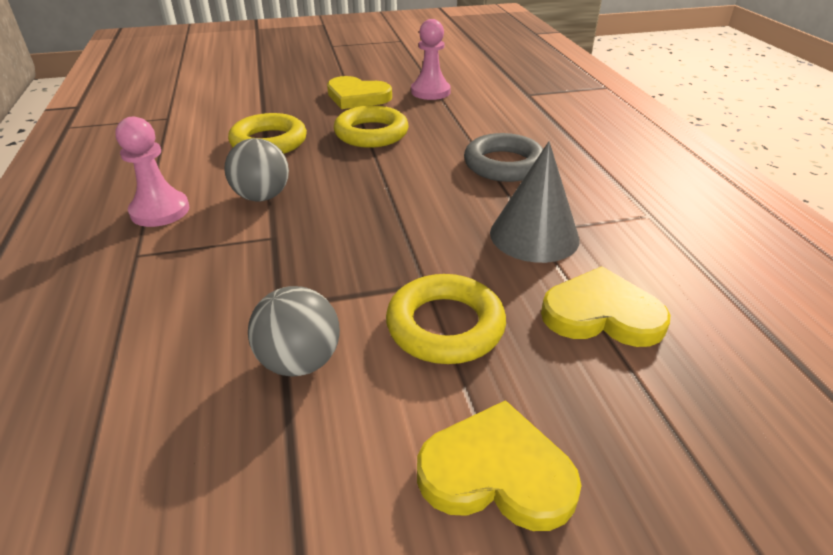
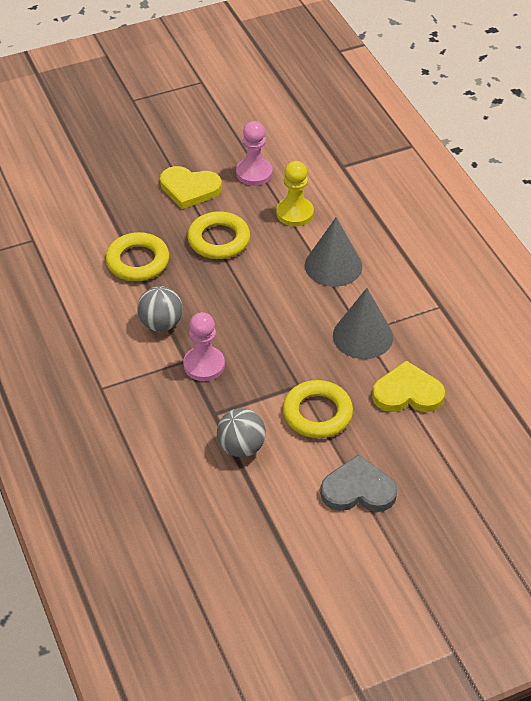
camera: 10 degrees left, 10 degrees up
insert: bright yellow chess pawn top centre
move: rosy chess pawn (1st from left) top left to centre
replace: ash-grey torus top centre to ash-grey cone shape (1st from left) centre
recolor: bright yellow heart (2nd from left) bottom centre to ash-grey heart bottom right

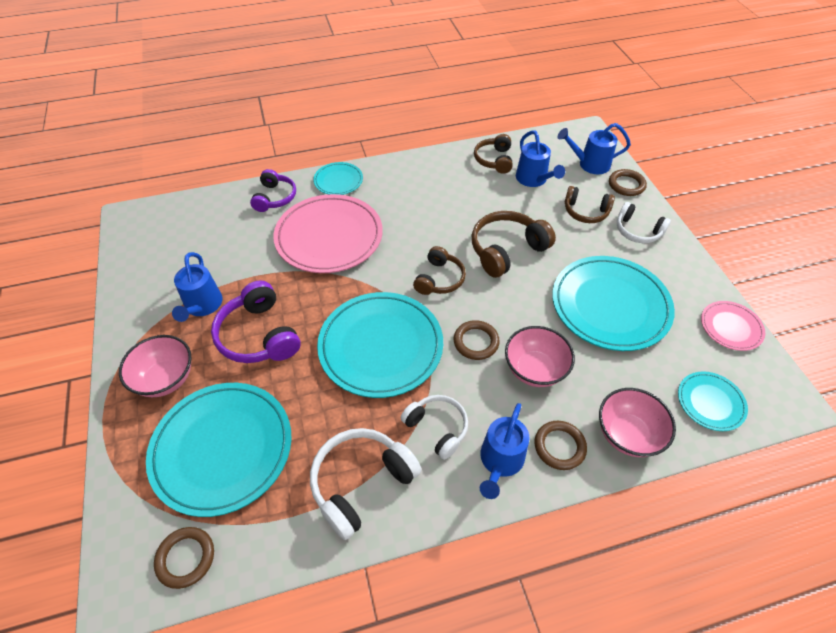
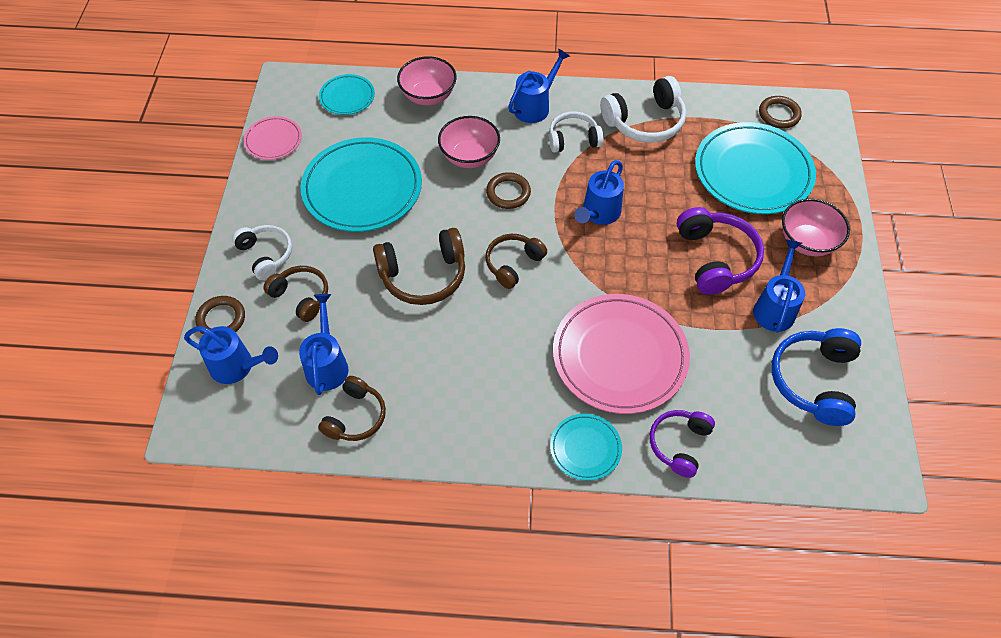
camera: 160 degrees left, 5 degrees up
delete: brown torus (3rd from left) bottom right
insert: royal blue headphones middle right
replace: aqua flat dish (3rd from left) centre to royal blue watering can (4th from left) top centre
rotate: snow-white headphones (2nd from left) bottom centre = top centre 105 degrees clockwise

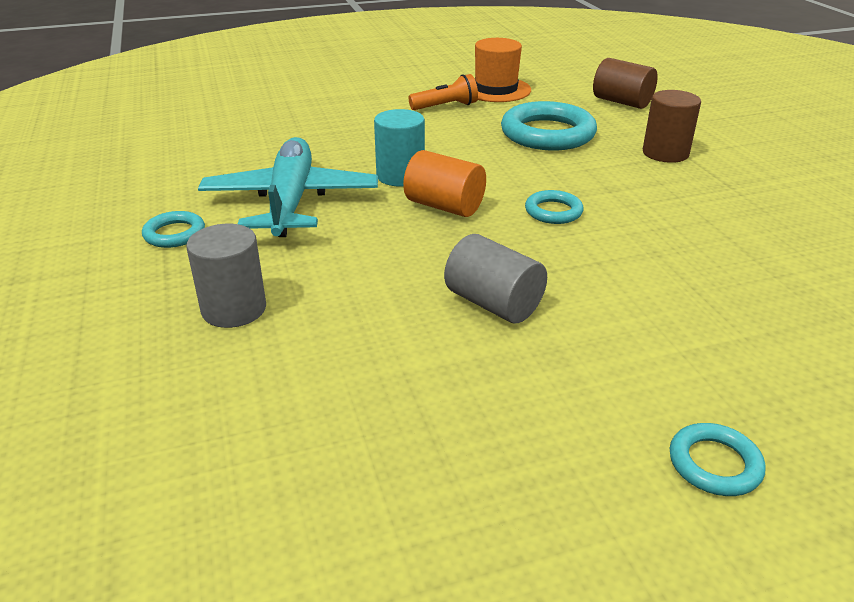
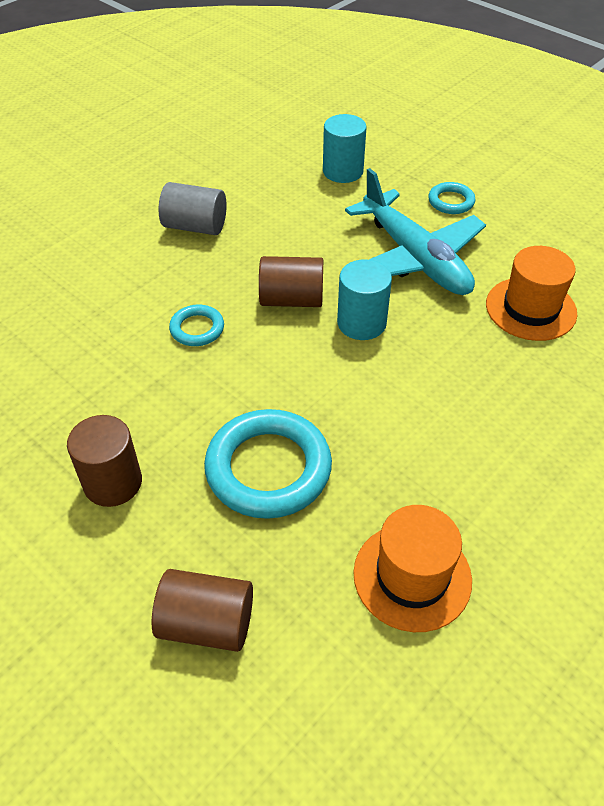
camera: 150 degrees right, 15 degrees up
delete: bright orange flashlight top centre; aqua torus (4th from left) bottom right
insert: bright orange top hat (2nd from left) middle right
recolor: bright orange cylinder shape top centre to brown cylinder shape (3rd from left) centre; ash-grey cylinder shape (1st from left) middle left to aqua cylinder shape (1st from left) top centre

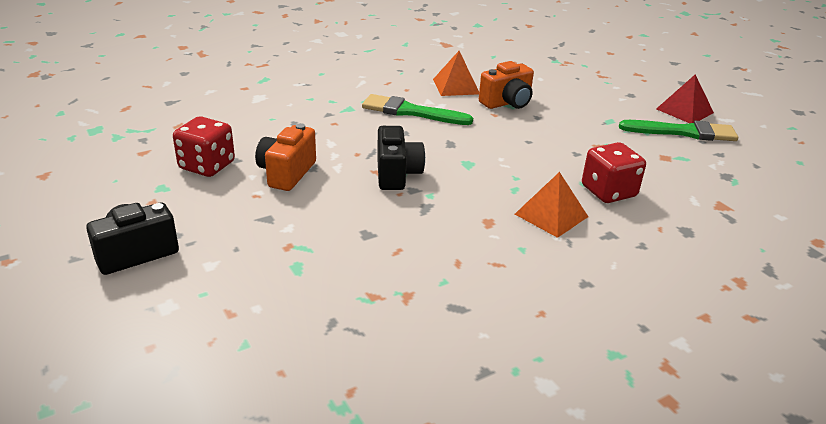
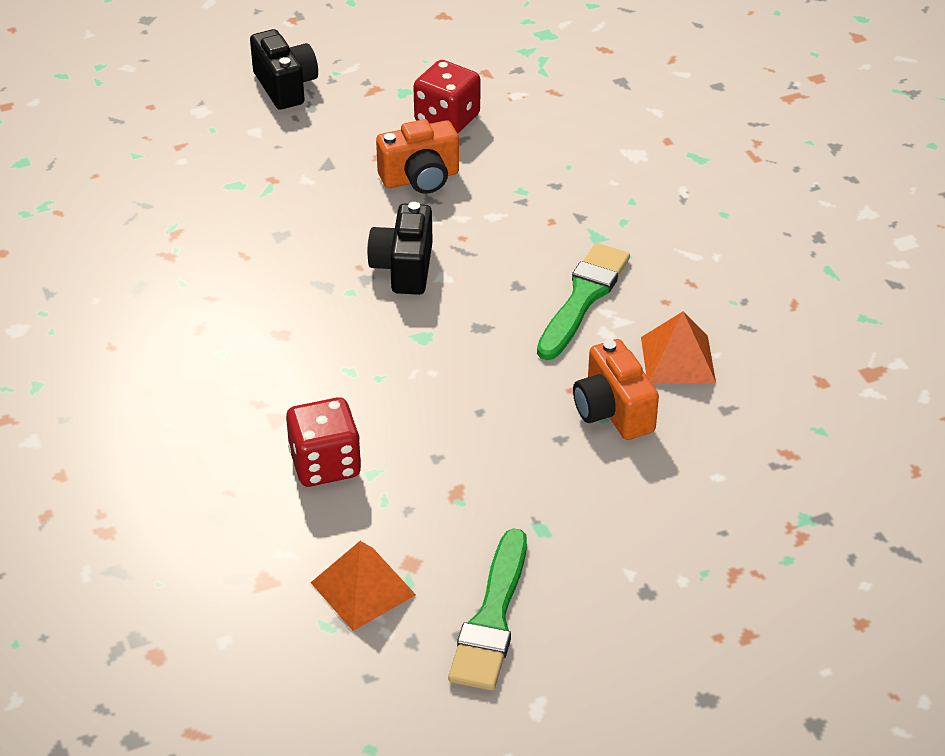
camera: 100 degrees right, 10 degrees up
delete: crimson solid pyramid top right
move: bright orange solid pyramid (2nd from left in the first image) middle right to bright orange solid pyramid (1st from left) bottom centre
rotate: bright orange photo camera (1st from left) centre = top centre 135 degrees clockwise; ebony photo camera (2nd from left) centre = top centre 90 degrees clockwise

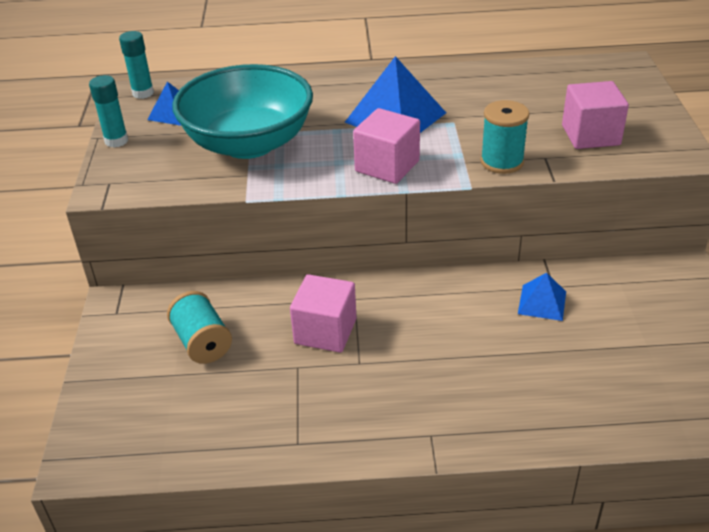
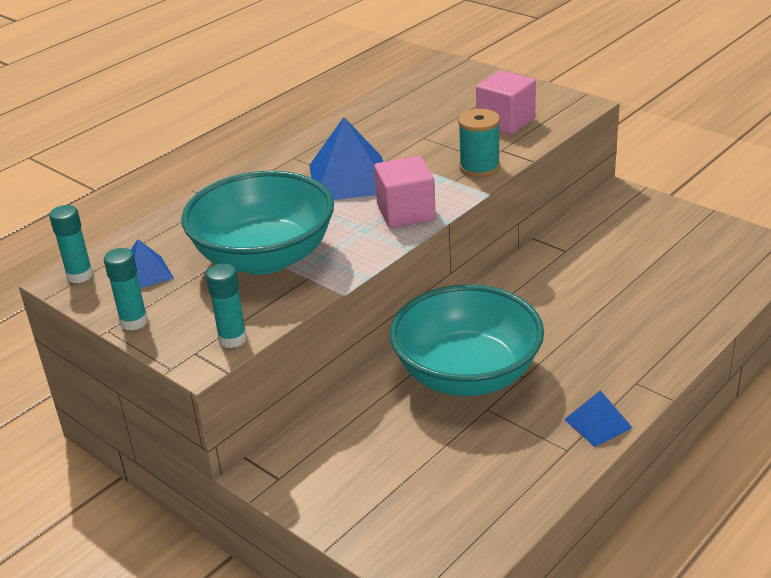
camera: 45 degrees left, 5 degrees down
delete: aqua reel of thread (1st from left) middle left
insert: aqua stick of glue (3rd from left) middle left
move: royal blue solid pyramid (3rd from left) middle right to bottom right
replace: rosy cube (1st from left) centre to aqua deep dish (2nd from left) centre

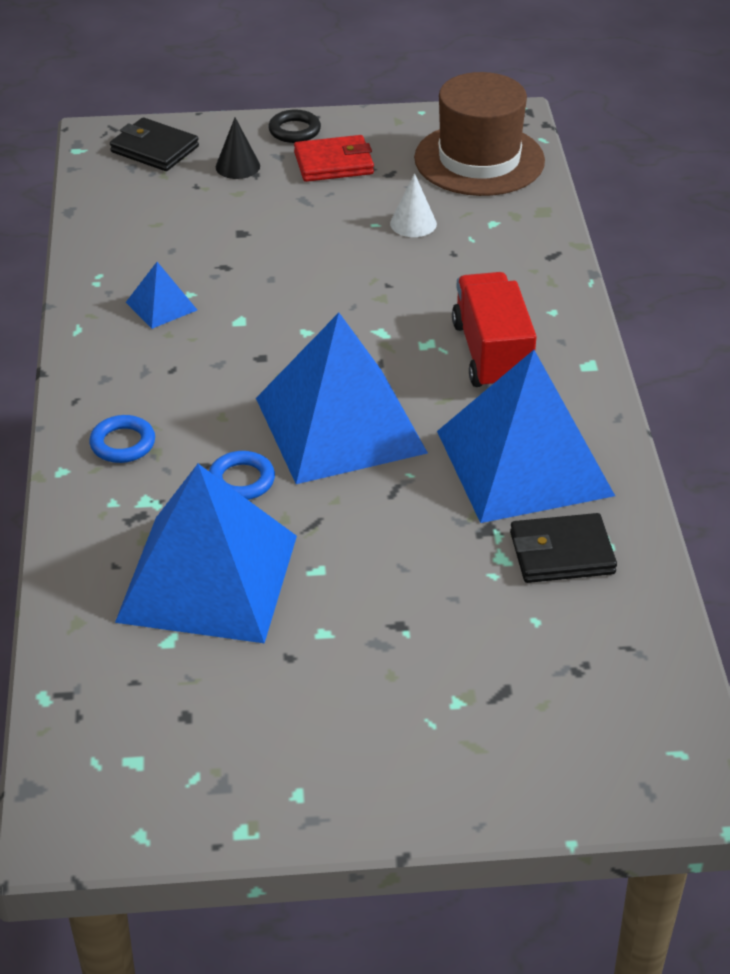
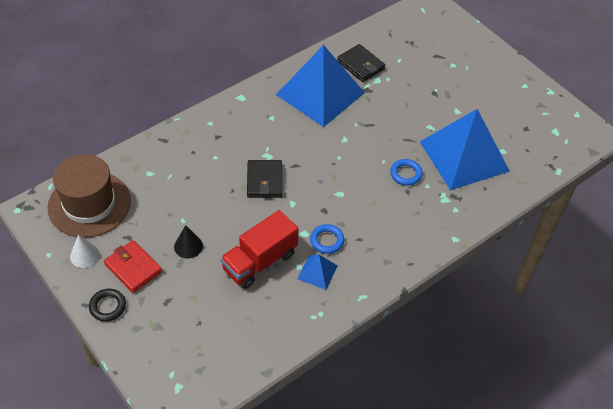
camera: 125 degrees left, 10 degrees up
delete: royal blue solid pyramid (3rd from left) centre
move: ebony card wallet (1st from left) top left to centre; ebony cone shape top left to middle left; snow-white cone shape top centre to middle left; crimson truck middle right to centre; royal blue torus (1st from left) middle left to centre

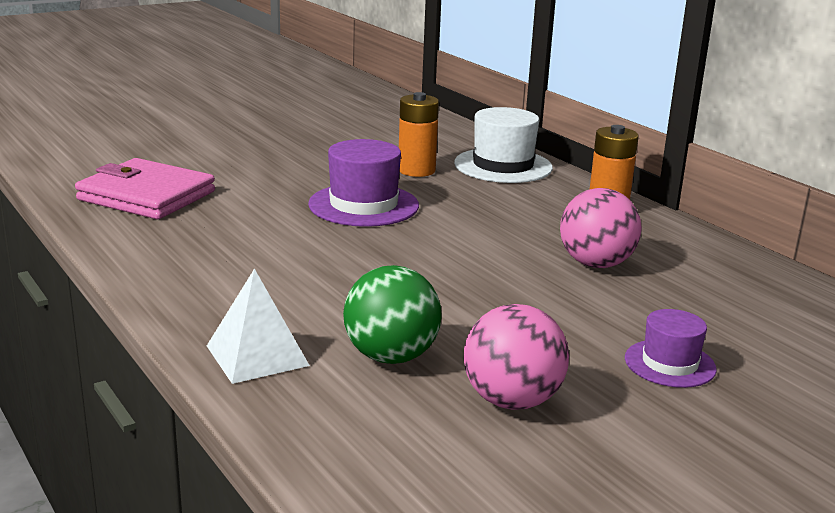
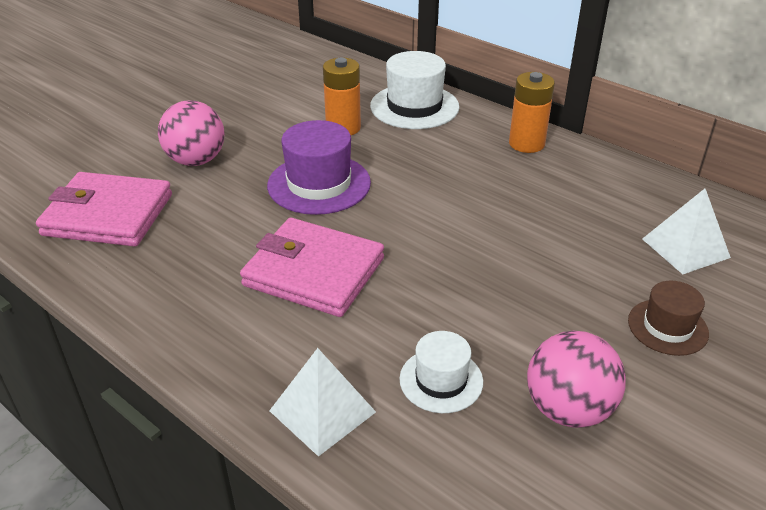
camera: 15 degrees left, 15 degrees up
insert: snow-white solid pyramid (2nd from left) middle right; rosy card wallet (2nd from left) centre
move: rosy sphere (2nd from left in the first image) middle right to rosy sphere (1st from left) top left
replace: leaf-green sphere centre to snow-white top hat (2nd from left) bottom centre
recolor: violet top hat (2nd from left) bottom right to brown top hat middle right

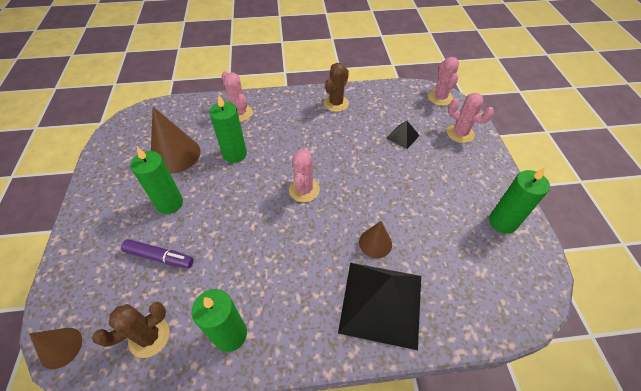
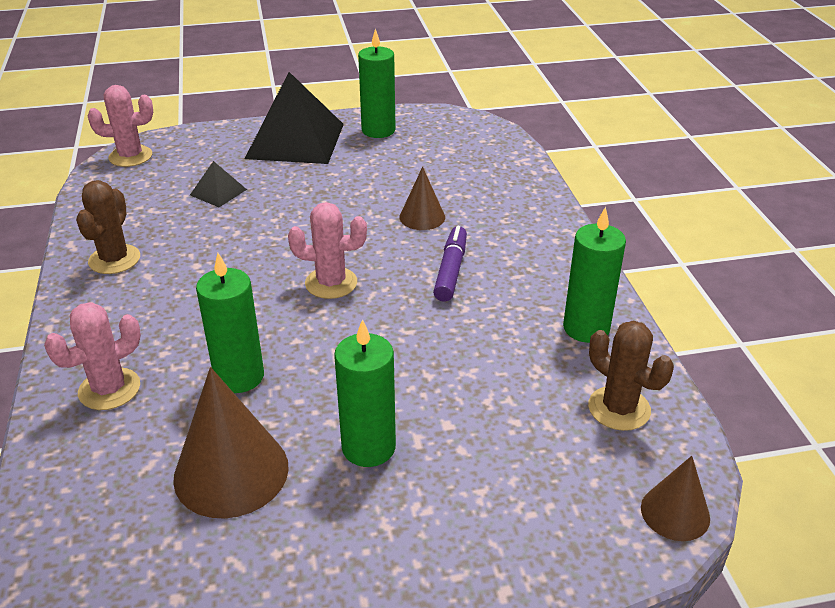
camera: 95 degrees left, 15 degrees down
delete: rosy saguaro cactus (4th from left) top right
move: violet marker pen middle left to centre; ebony solid pyramid (1st from left in the first image) bottom centre to ebony solid pyramid (2nd from left) top centre
rotate: brown saguaro cactus (2nd from left in the first image) top centre = middle left 75 degrees clockwise

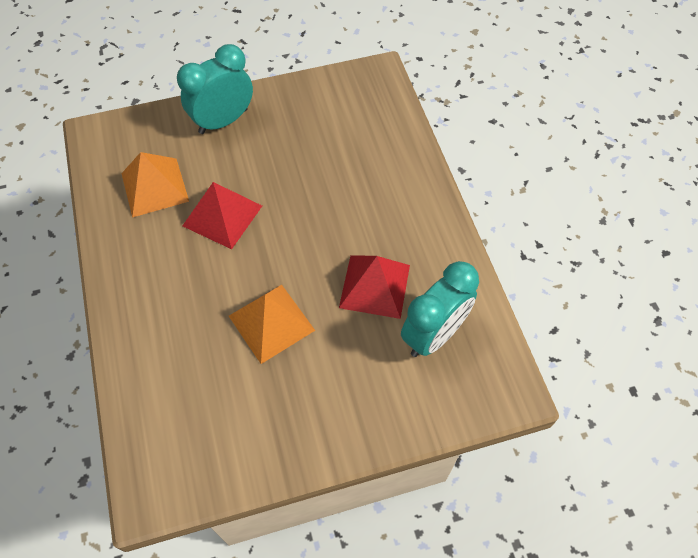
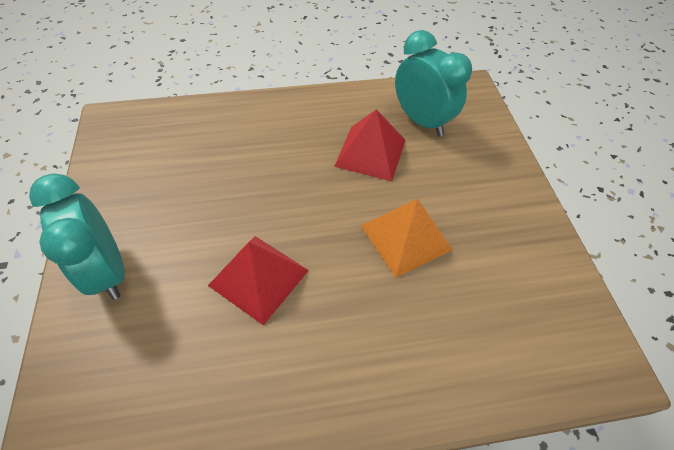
camera: 85 degrees left, 5 degrees down
delete: bright orange solid pyramid (1st from left) top left

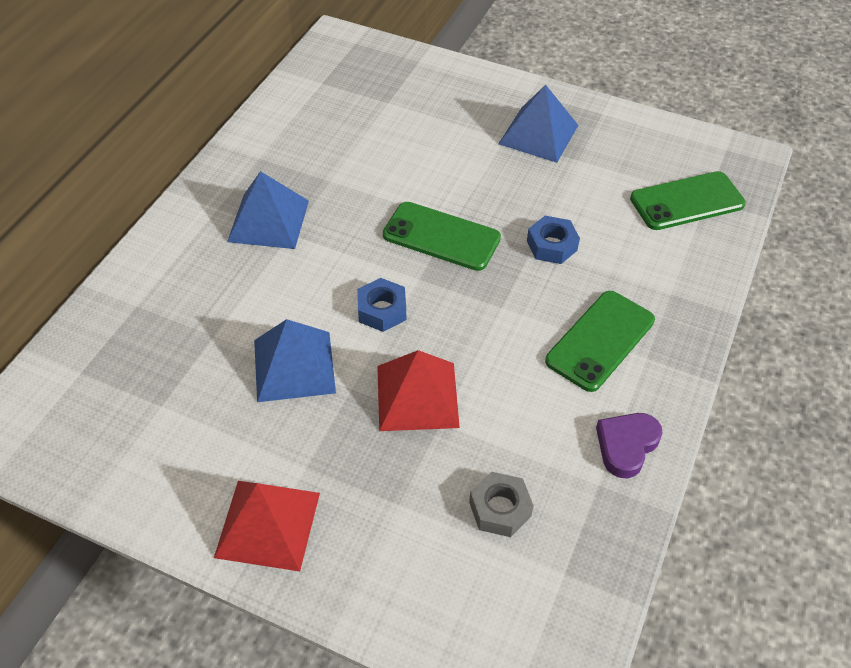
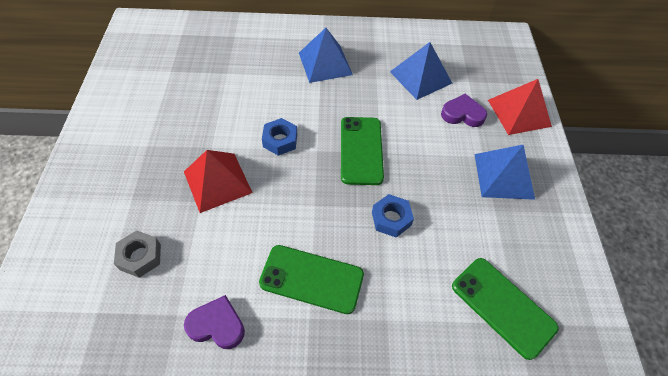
camera: 65 degrees right, 5 degrees up
insert: violet heart (2nd from left) top right
move: royal blue solid pyramid (2nd from left) centre to top centre; crimson solid pyramid (1st from left in the first image) bottom left to crimson solid pyramid (2nd from left) top right

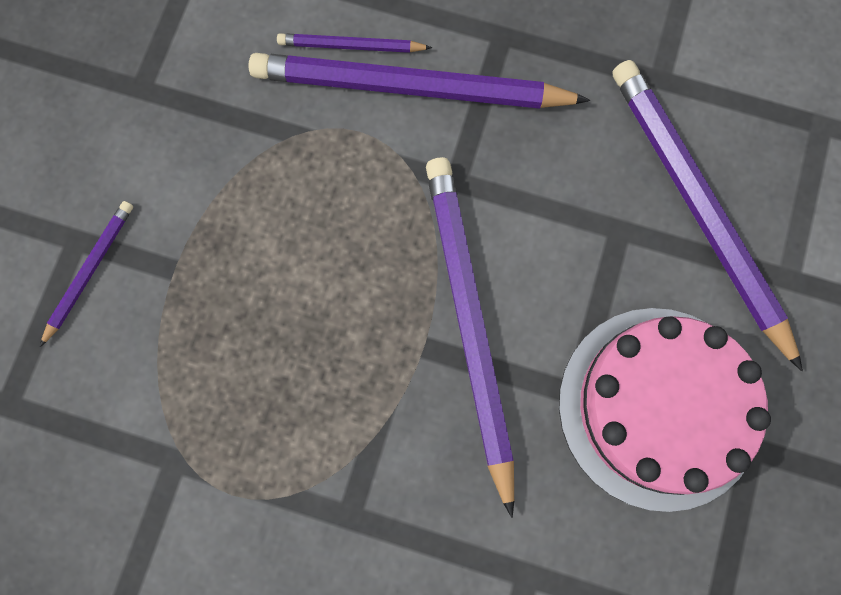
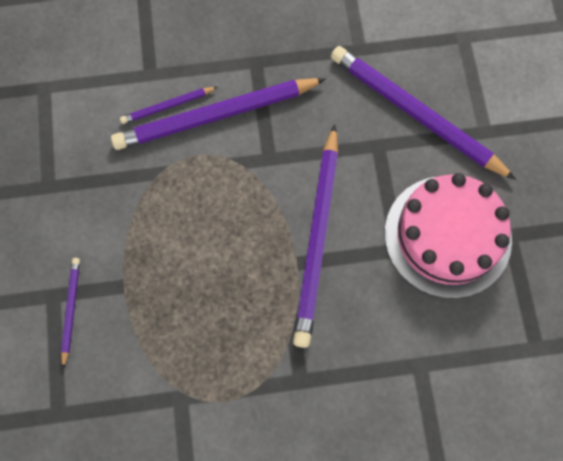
camera: 25 degrees left, 5 degrees down
rotate: violet pencil (4th from left) centre = centre 135 degrees counterclockwise

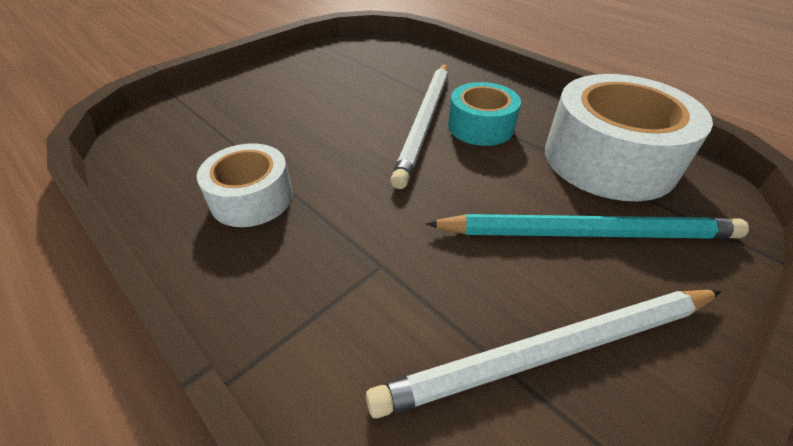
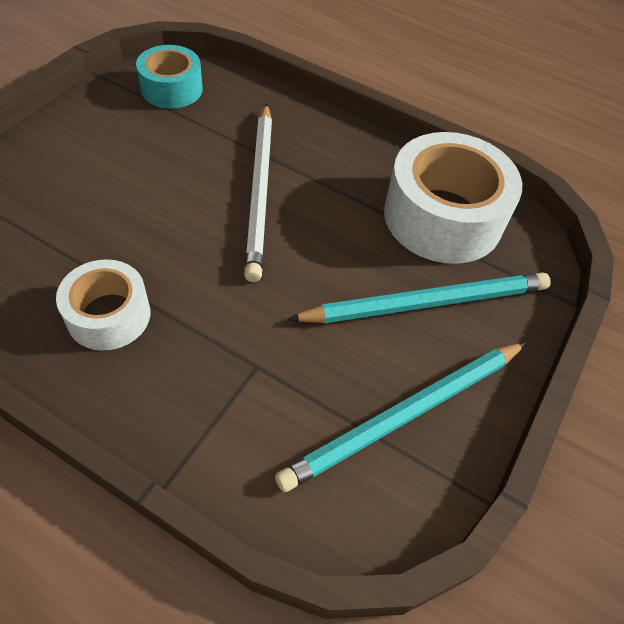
camera: 20 degrees left, 10 degrees up
move: aqua roll of tape top centre to top left
recolor: snow-white pencil (2nd from left) bottom right to aqua pencil (1st from left) bottom centre

